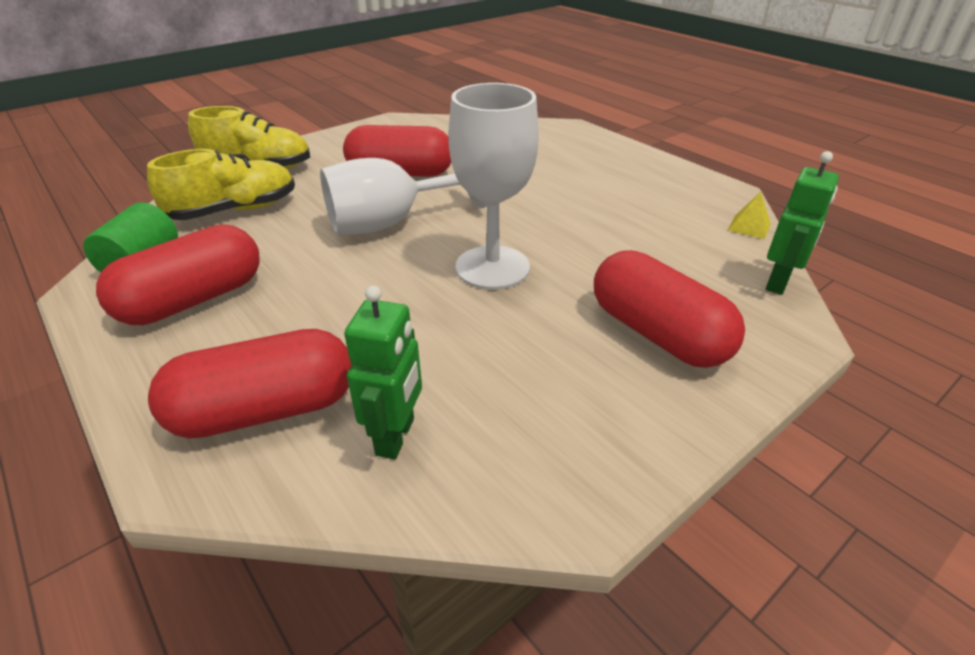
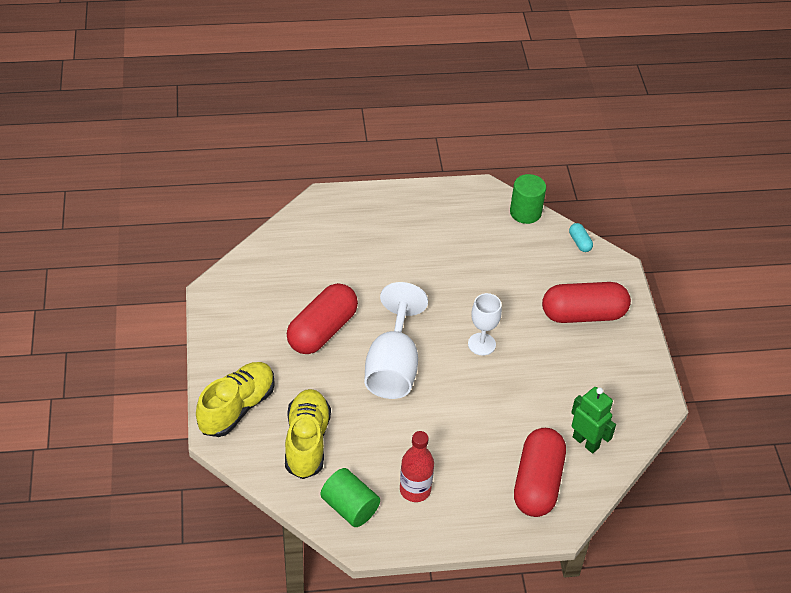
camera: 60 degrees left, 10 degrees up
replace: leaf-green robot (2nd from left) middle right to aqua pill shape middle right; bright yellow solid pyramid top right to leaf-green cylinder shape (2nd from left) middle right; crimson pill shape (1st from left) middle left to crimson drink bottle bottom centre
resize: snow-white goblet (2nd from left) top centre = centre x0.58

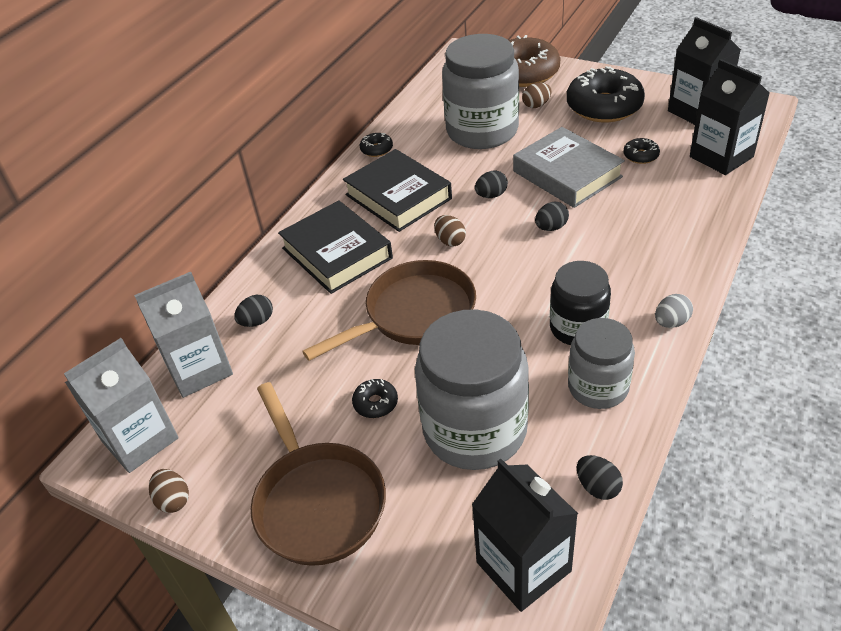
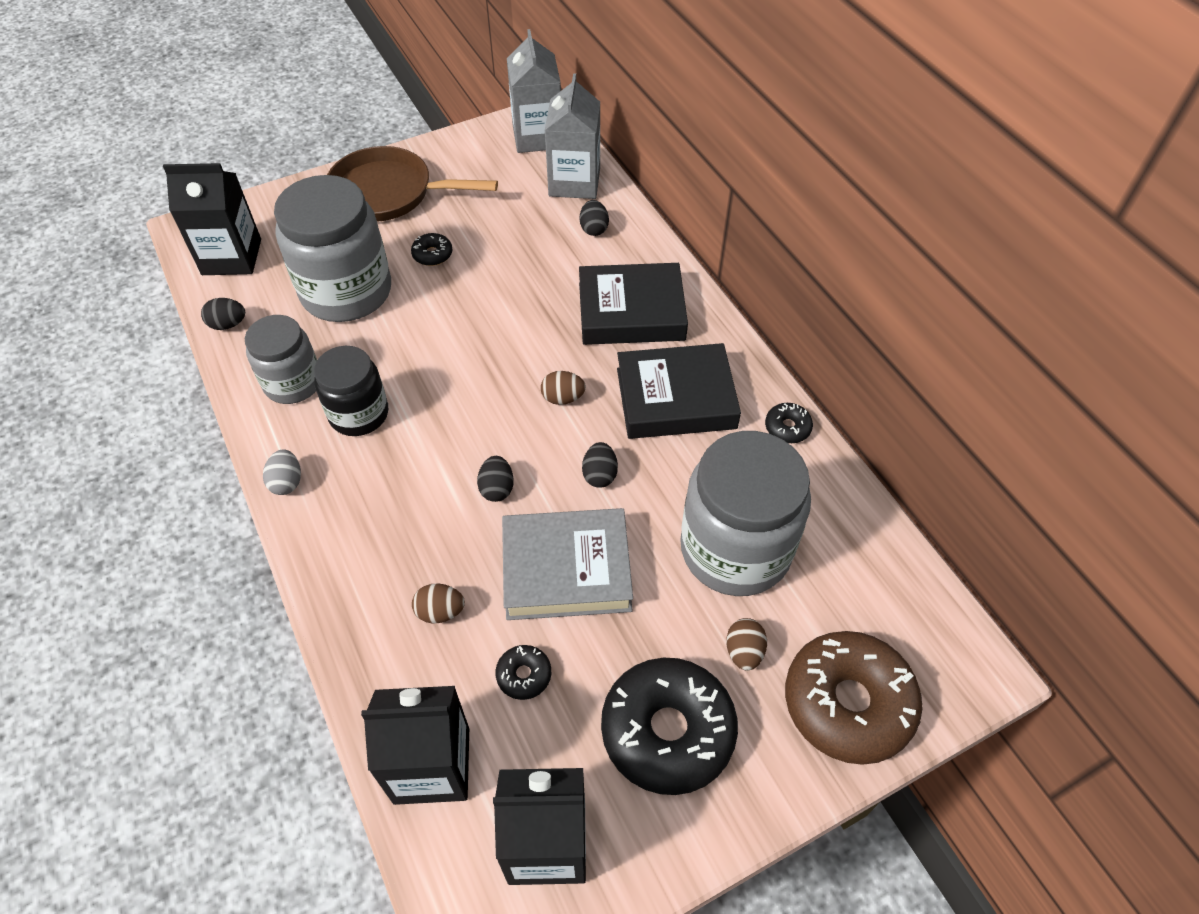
camera: 120 degrees right, 10 degrees up
delete: brown frying pan (2nd from left) centre
move: brown toy egg (1st from left) bottom left to centre

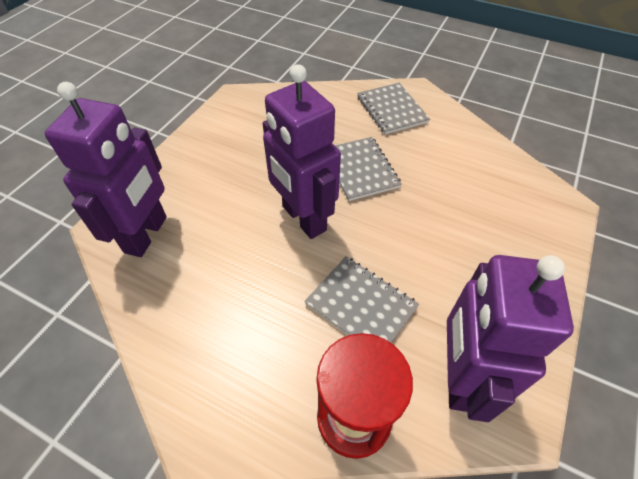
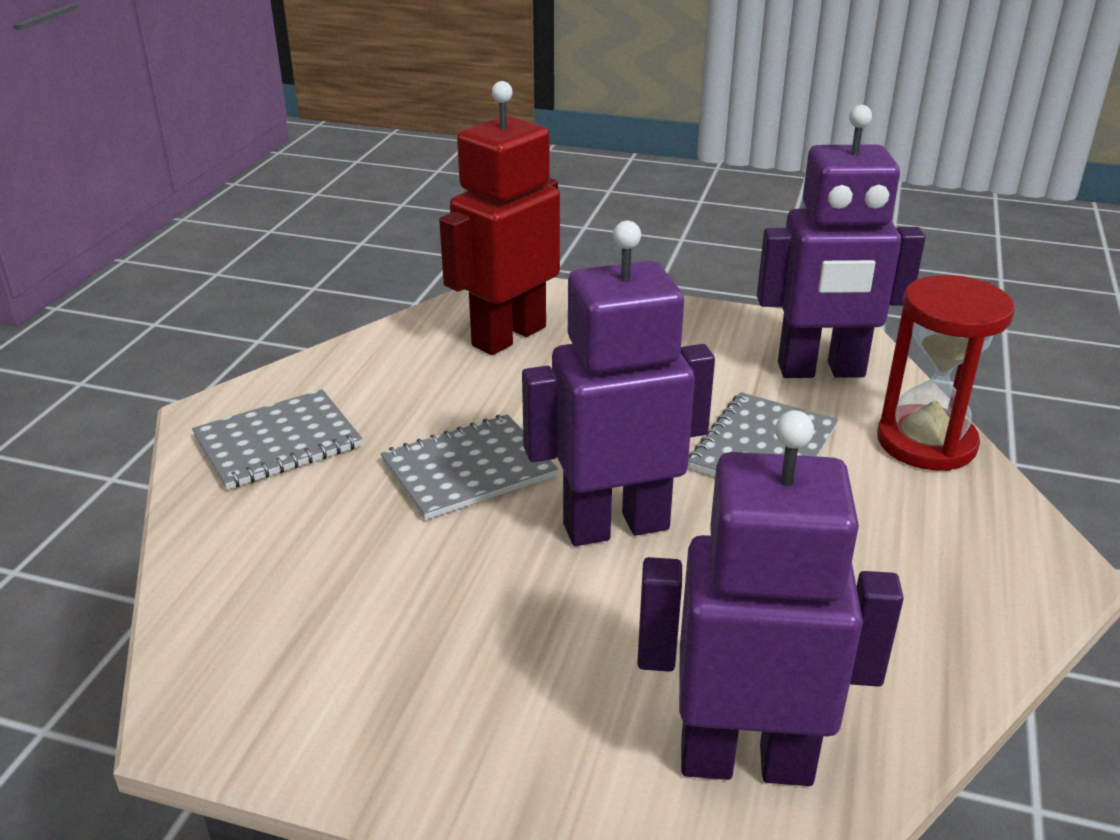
camera: 100 degrees left, 20 degrees down
insert: crimson robot top centre
rotate: violet robot (2nd from left in the first image) top centre = centre 150 degrees counterclockwise

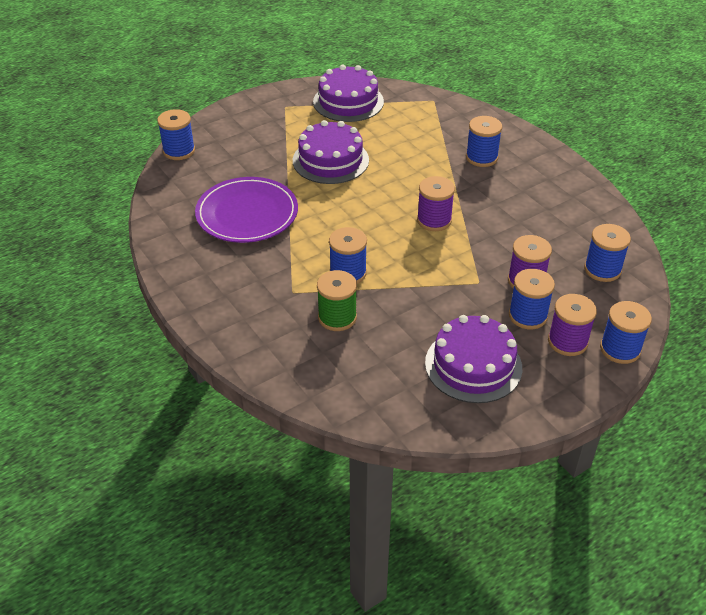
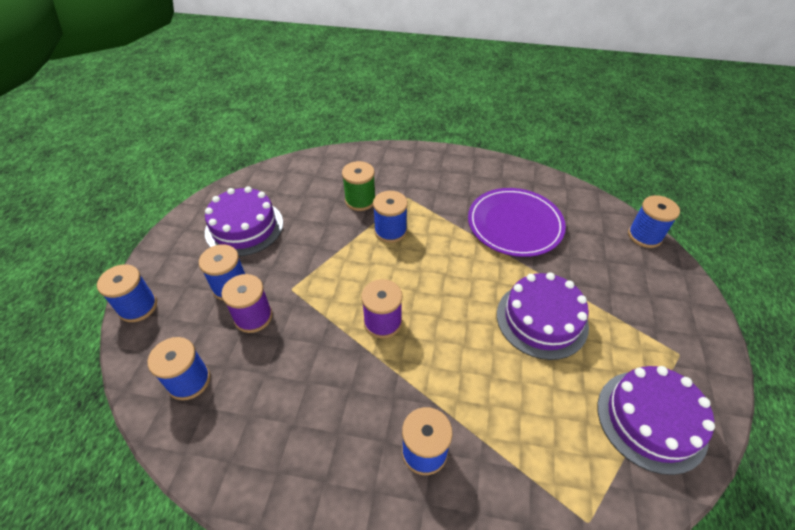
camera: 135 degrees right, 5 degrees up
delete: violet reel of thread (3rd from left) middle right

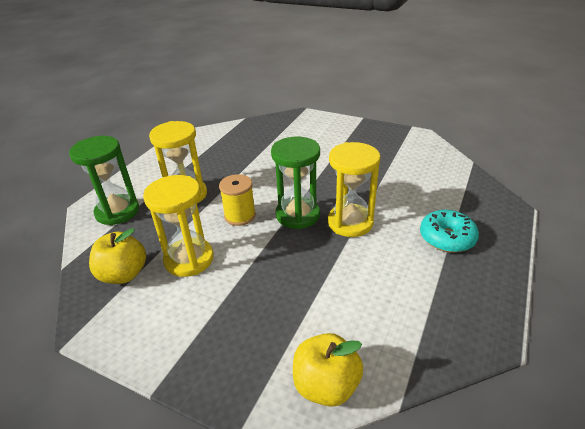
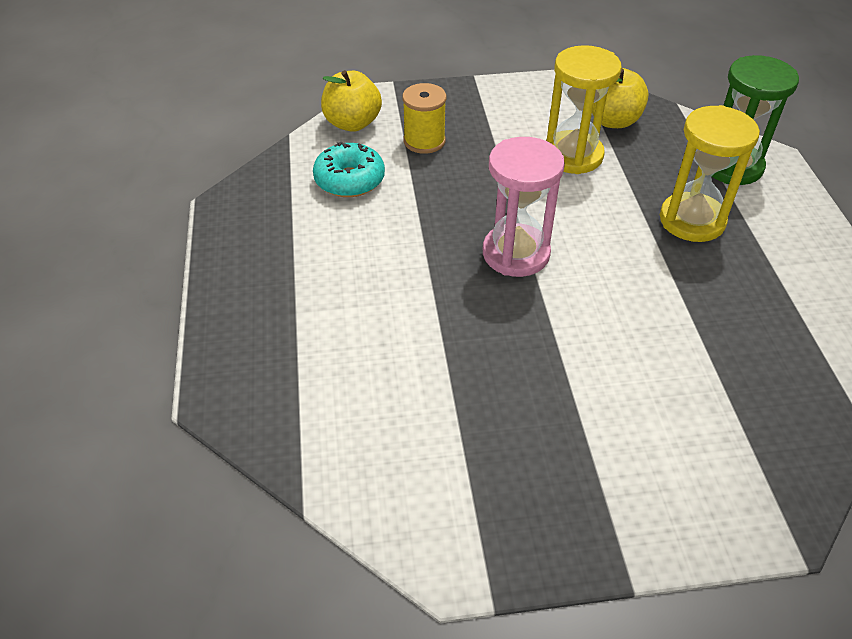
camera: 145 degrees right, 10 degrees up
delete: bright yellow hourglass (3rd from left) centre
move: bright yellow reel of thread centre to top centre; aqua donut middle right to top centre
recolor: leaf-green hourglass (2nd from left) centre to rosy hourglass top centre

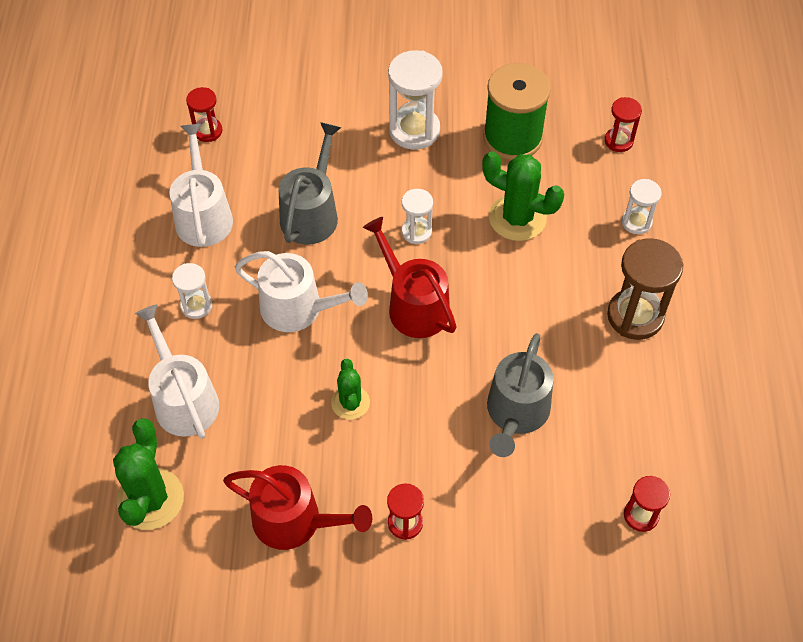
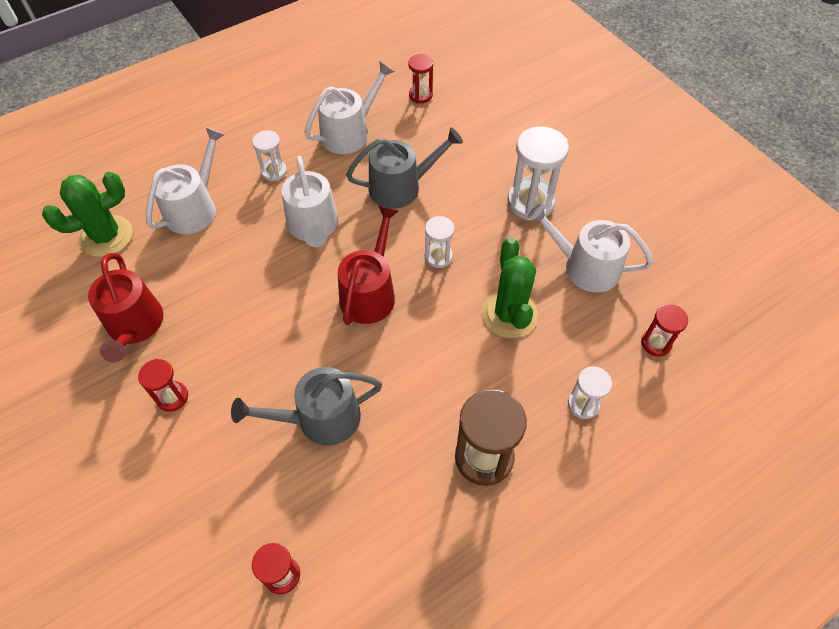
camera: 55 degrees right, 0 degrees up
delete: leaf-green saguaro cactus (2nd from left) centre
replace: leaf-green reel of thread top centre to snow-white watering can (4th from left) middle right

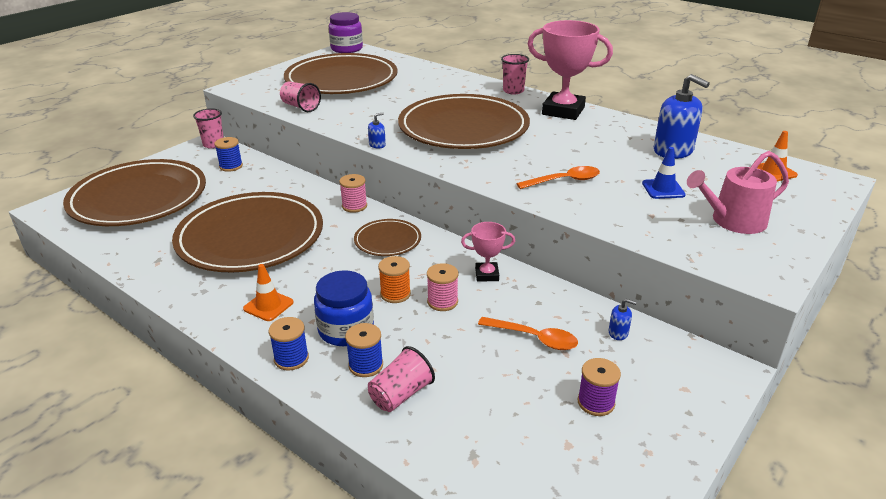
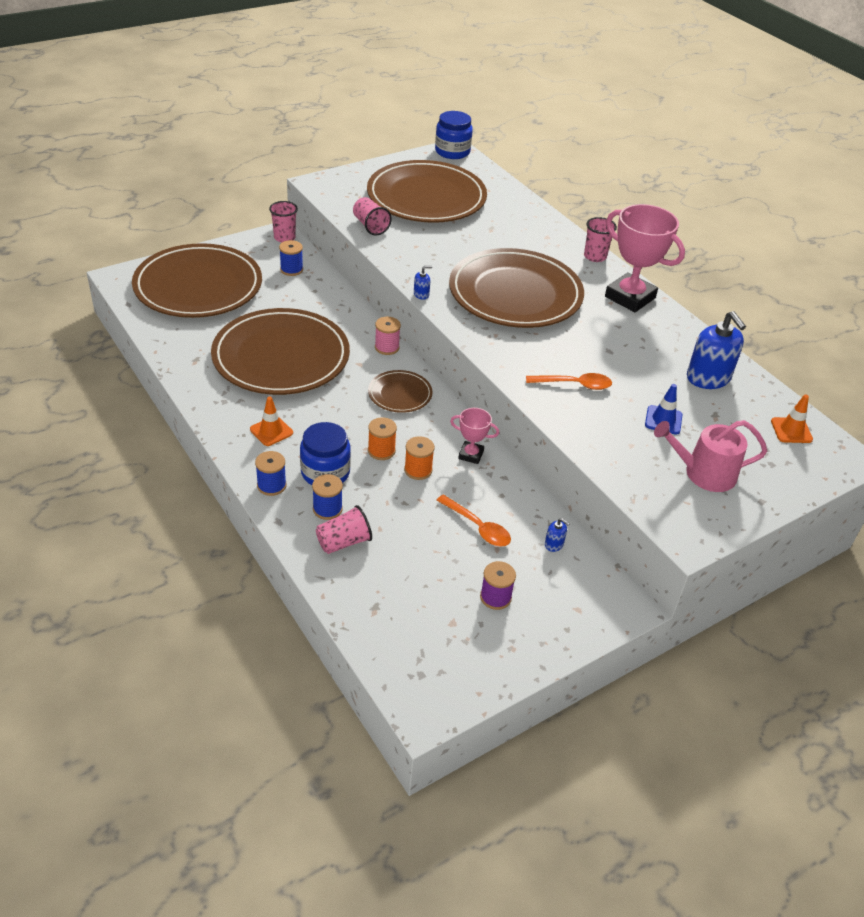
camera: 15 degrees right, 10 degrees up
recolor: violet jar top centre to royal blue jar (2nd from left) top centre; rosy reel of thread (2nd from left) centre to bright orange reel of thread (2nd from left) centre

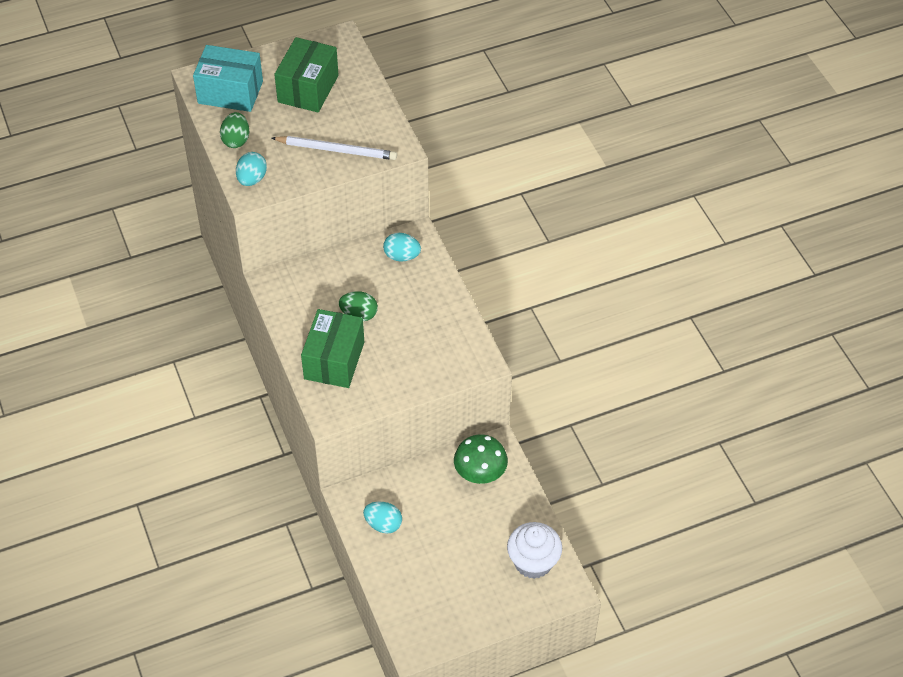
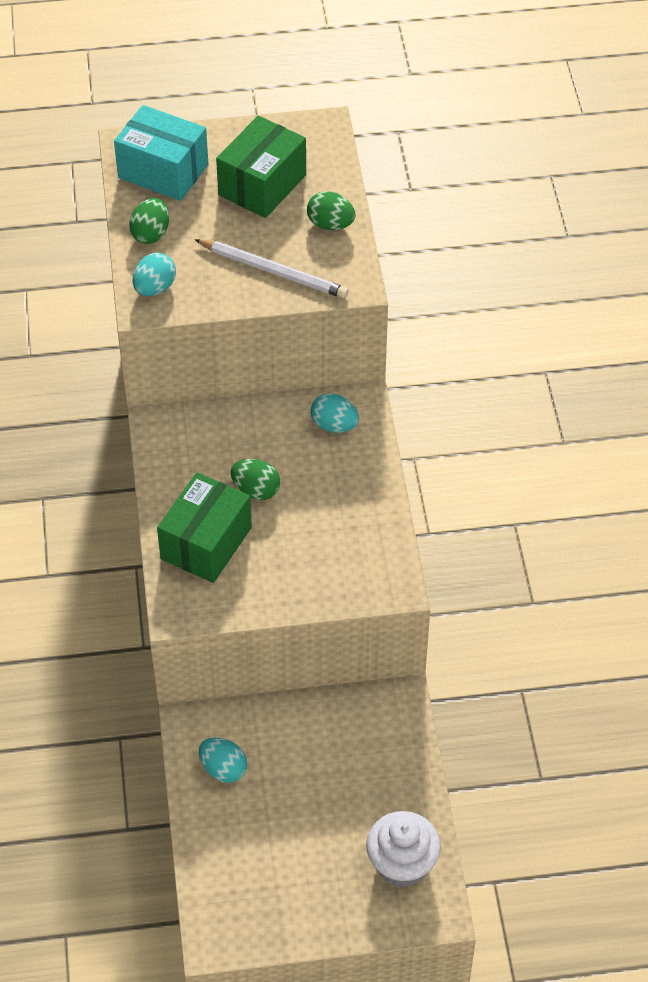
camera: 15 degrees right, 0 degrees up
delete: leaf-green fungus bottom centre
insert: leaf-green toy egg (3rd from left) top centre

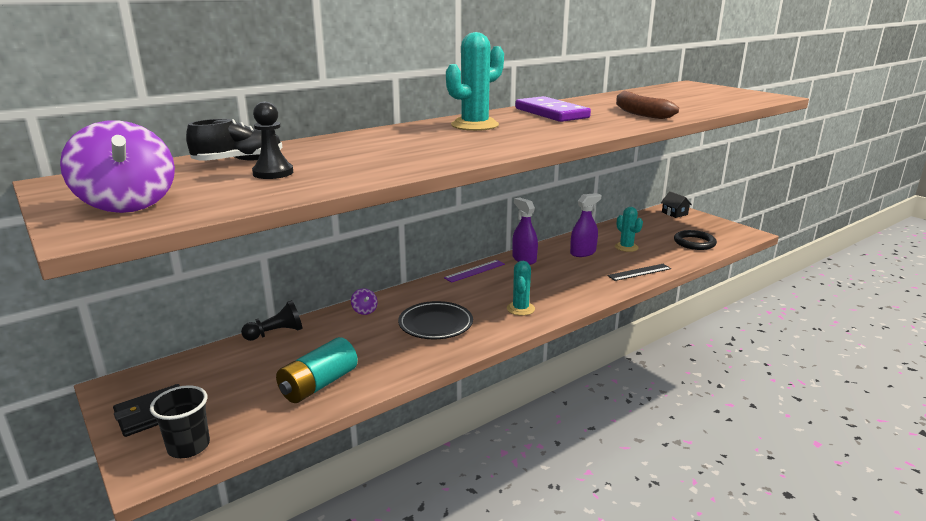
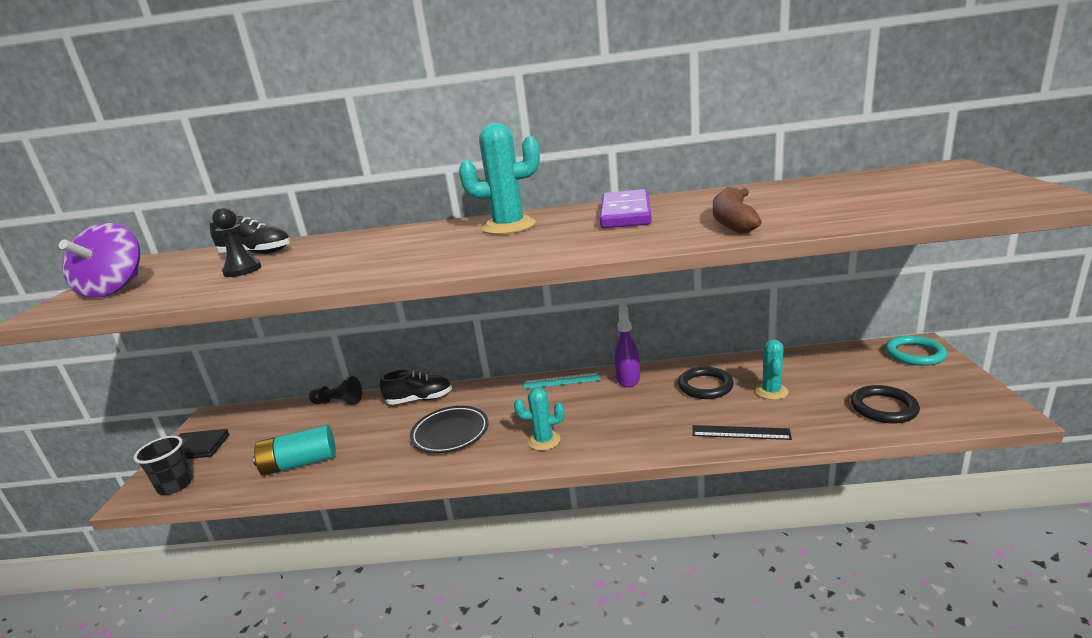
camera: 40 degrees right, 0 degrees up
replace: ebony house middle right to aqua torus middle right; violet spray bottle (2nd from left) centre to ebony torus (1st from left) centre; violet spinning top (2nd from left) centre to ebony sneaker (2nd from left) centre
recolor: violet measuring stick centre to aqua measuring stick centre
rotate: aqua saguaro cactus (2nd from left) centre = centre 45 degrees clockwise

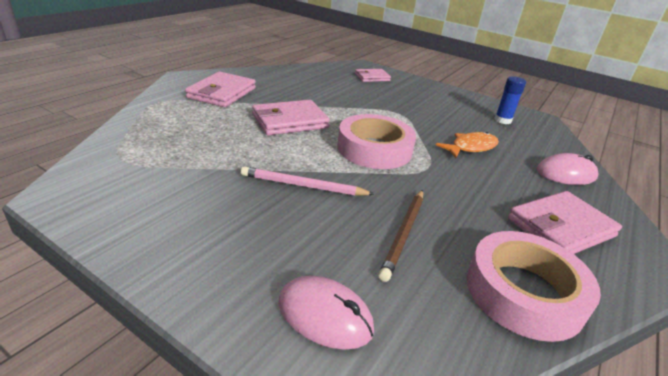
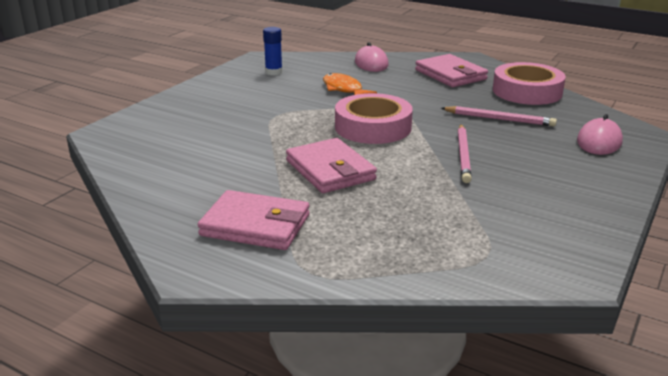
camera: 90 degrees left, 5 degrees down
delete: rosy card wallet (3rd from left) top centre
recolor: brown pencil centre to rosy pencil (2nd from left) top right

